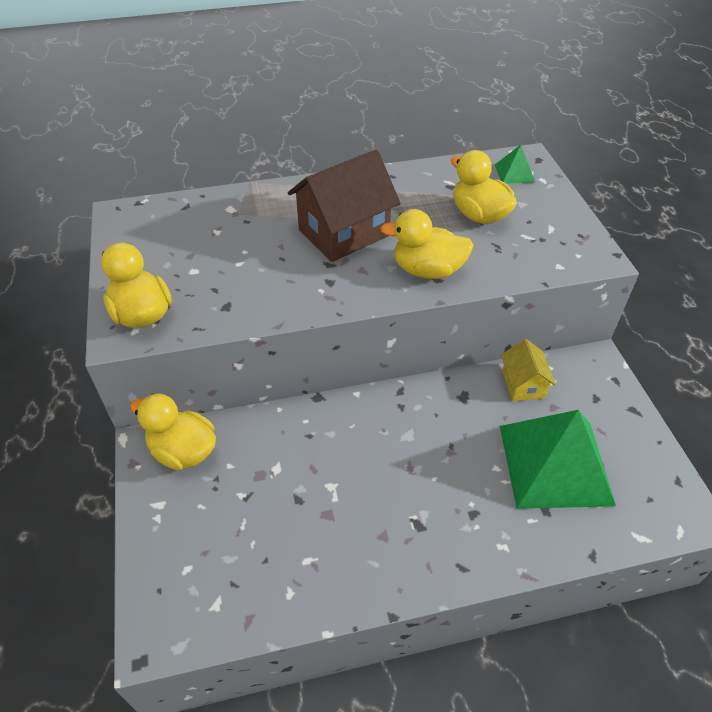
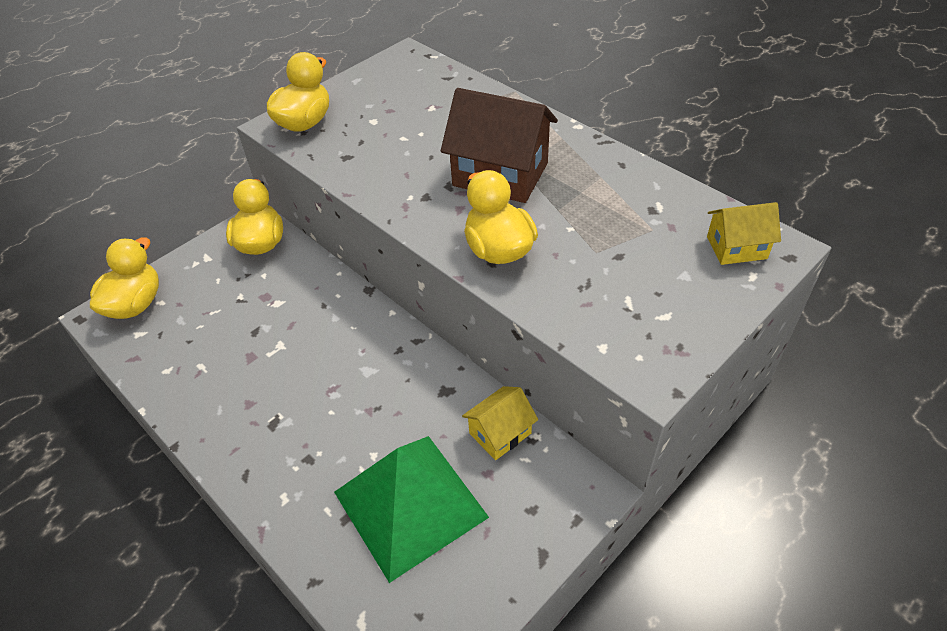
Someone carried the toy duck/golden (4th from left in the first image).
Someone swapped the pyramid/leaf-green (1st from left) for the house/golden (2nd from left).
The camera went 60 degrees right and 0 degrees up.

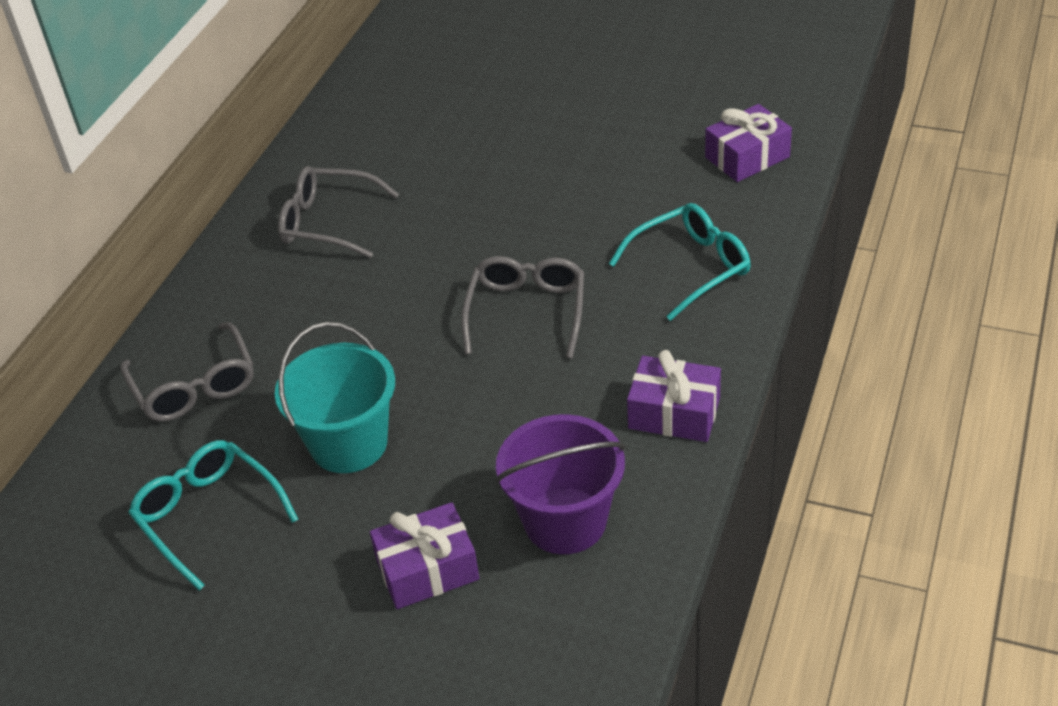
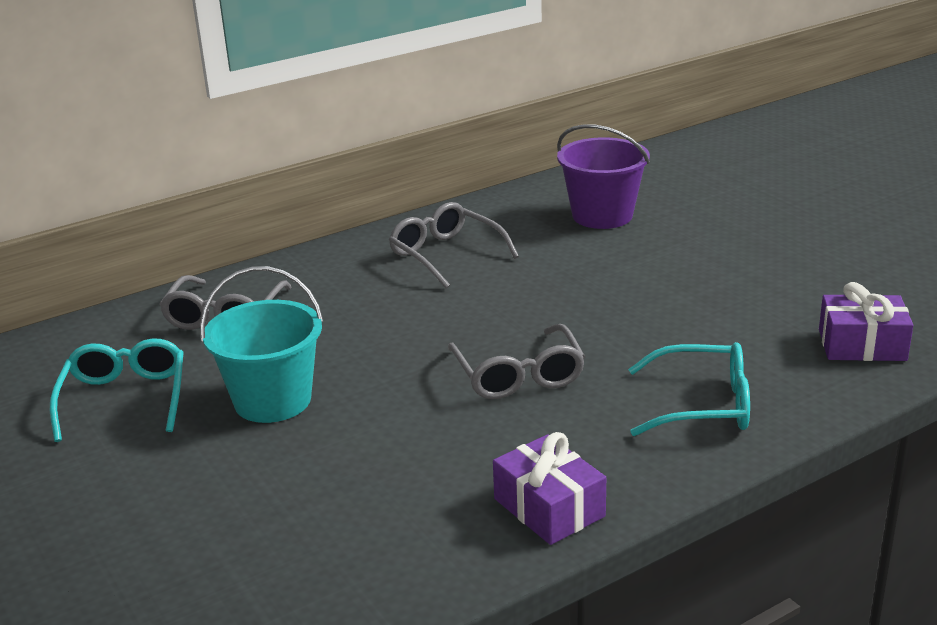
Someone took away the wrapped gift/royal purple (1st from left).
Someone rotated the eyeglasses/grey (3rd from left) by 120 degrees clockwise.
Someone carried the bucket/royal purple.
The camera went 35 degrees right and 15 degrees down.

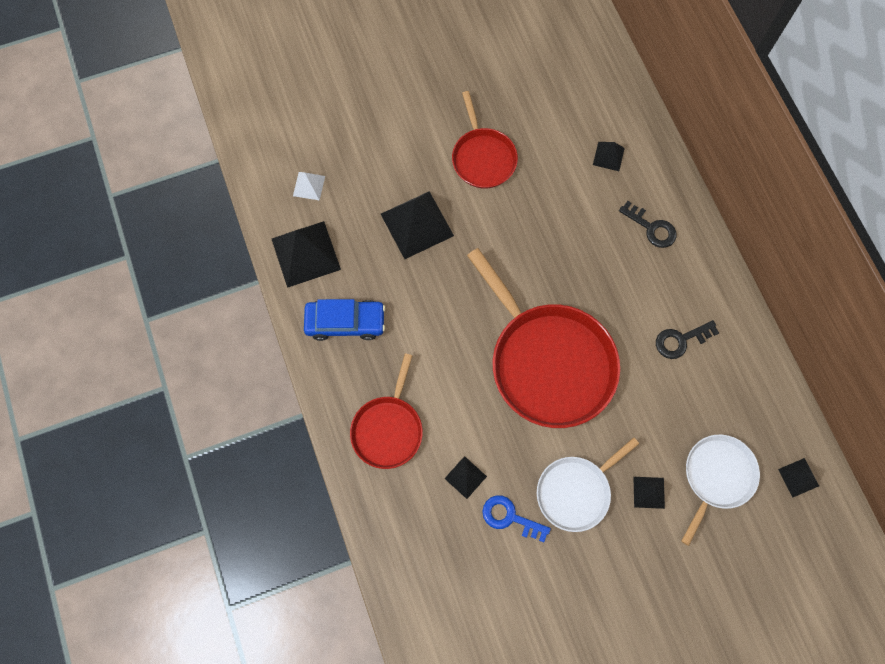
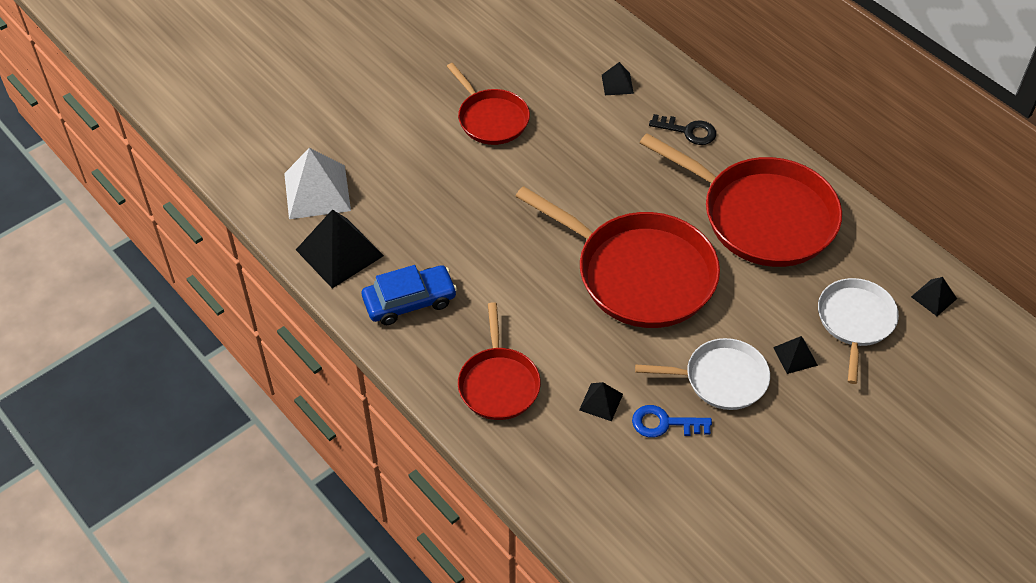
Someone scaled the pyramid/white by 1.99.
Someone took away the pyramid/black (2nd from left).
Someone rotated the skillet/white (1st from left) by 120 degrees counterclockwise.
Someone swapped the latchkey/black (2nd from left) for the skillet/scarlet (4th from left).
The camera went 20 degrees left and 20 degrees down.

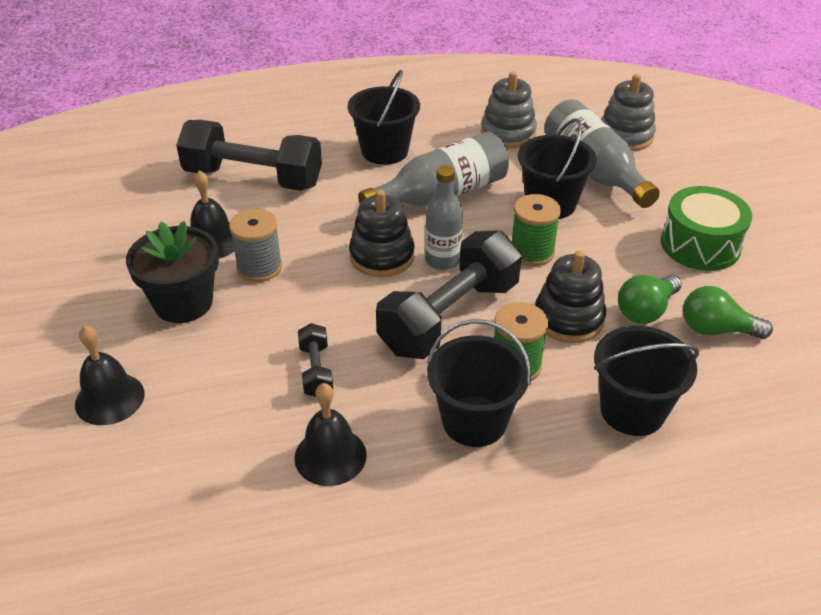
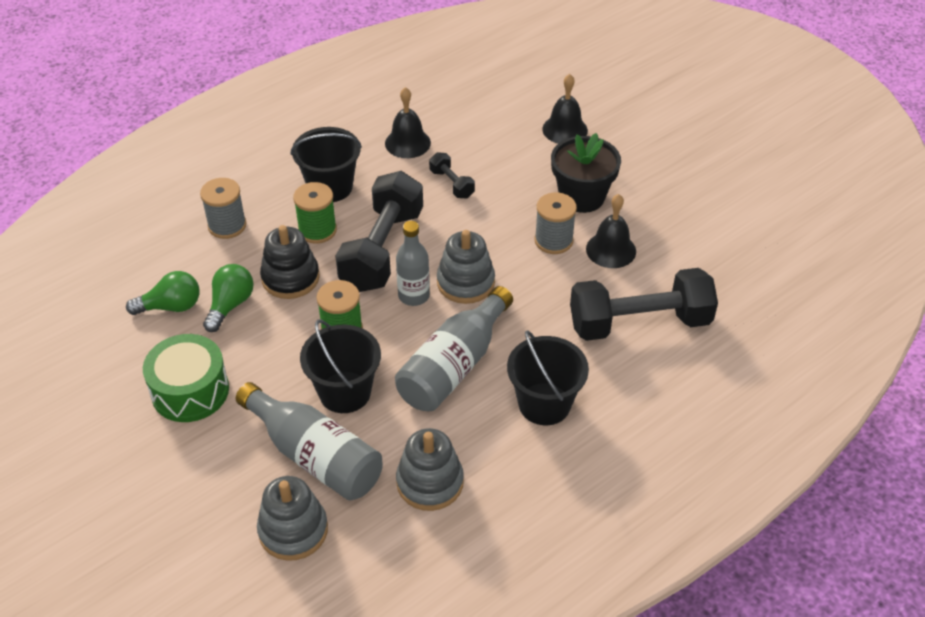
Someone repainted the stacking rings/black (1st from left), which became the stacking rings/grey (3rd from left).
Someone swapped the bucket/black (4th from left) for the spool/grey (1st from left).
The camera went 155 degrees right and 5 degrees up.

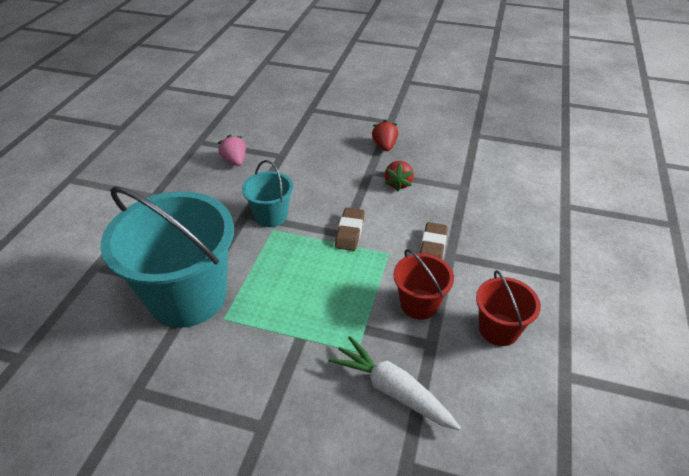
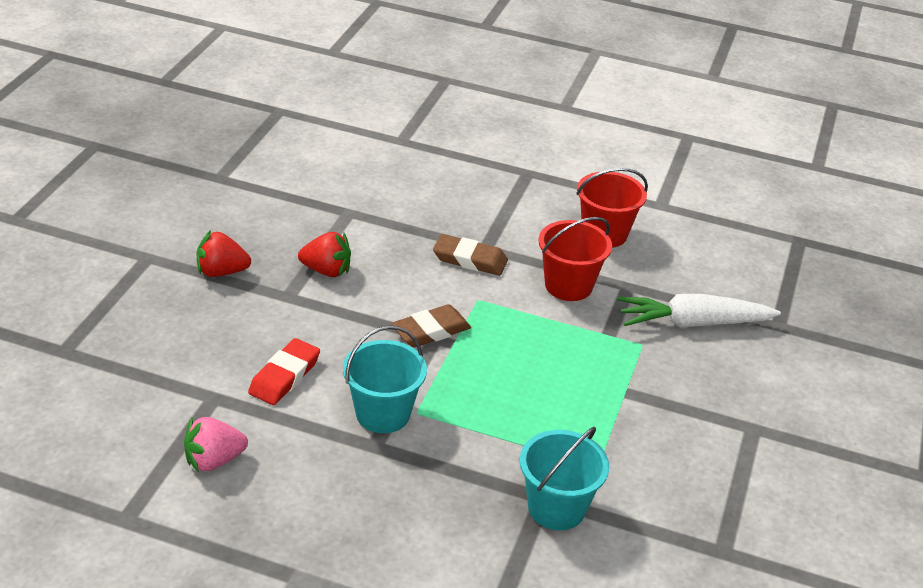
Someone scaled the bucket/turquoise (1st from left in the first image) by 0.49.
Someone rotated the toy carrot/white by 45 degrees clockwise.
Someone rotated the pencil eraser/russet (1st from left) by 45 degrees counterclockwise.
Someone put down the pencil eraser/scarlet.
The camera went 90 degrees left and 5 degrees down.

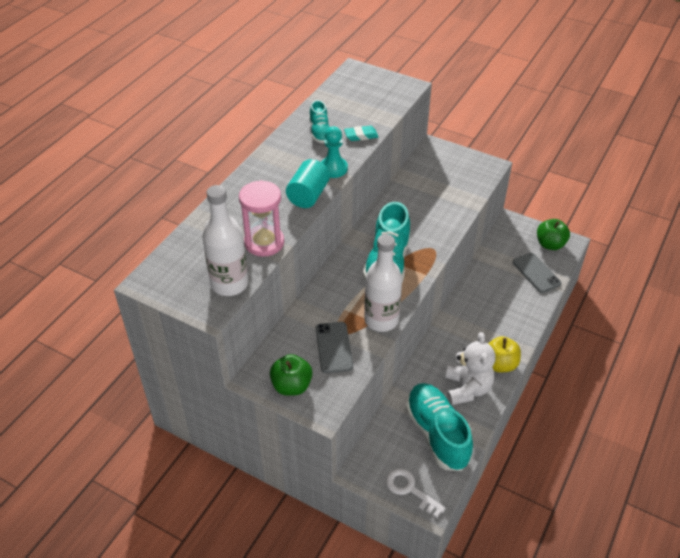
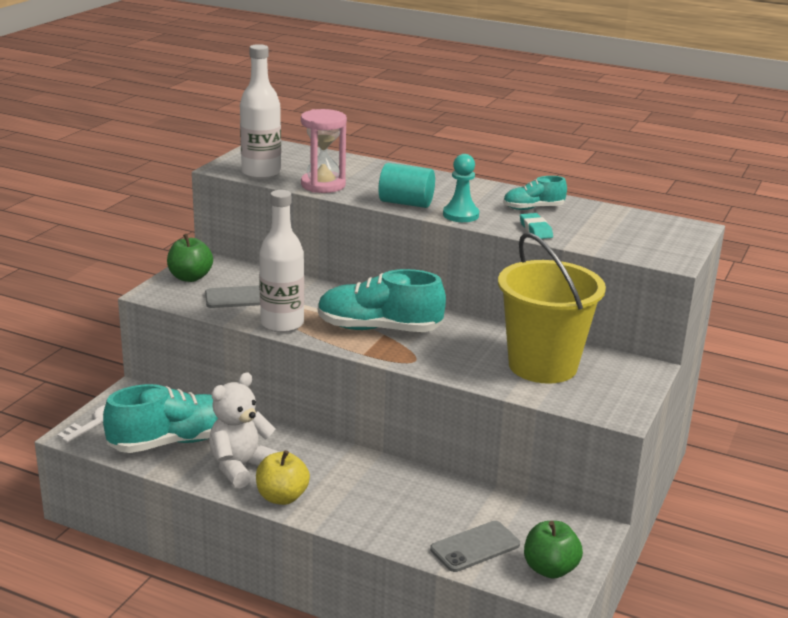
Someone rotated the teddy bear/white by 135 degrees clockwise.
Someone put down the bucket/golden.
The camera went 85 degrees right and 20 degrees down.

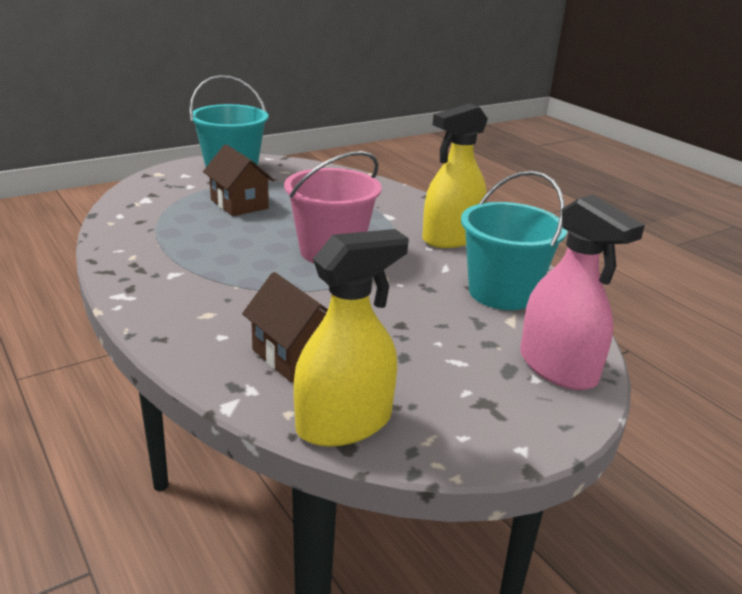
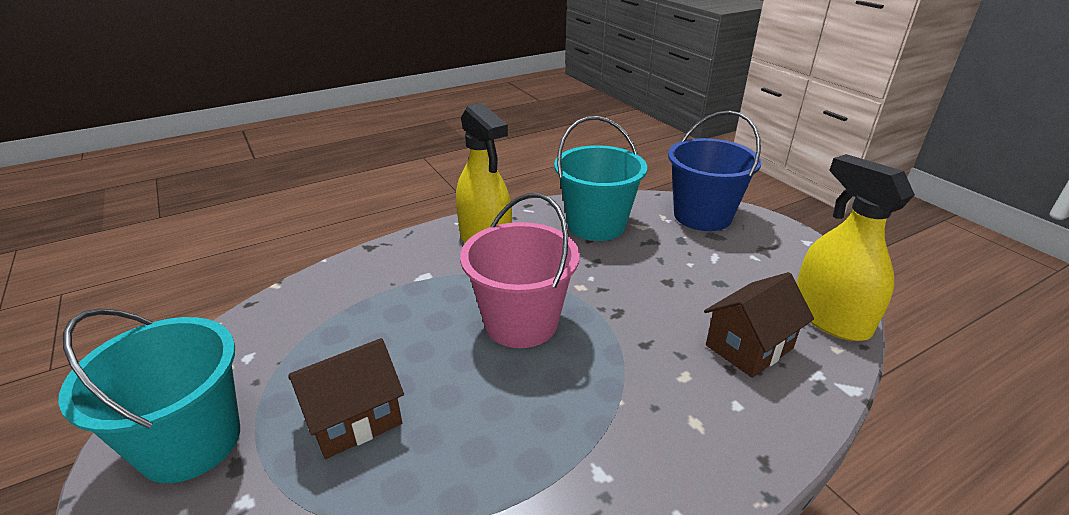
Someone swapped the spray bottle/rosy for the bucket/blue.
The camera went 85 degrees left and 5 degrees up.

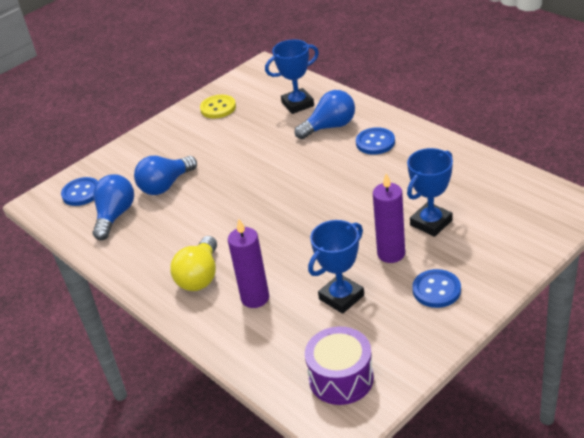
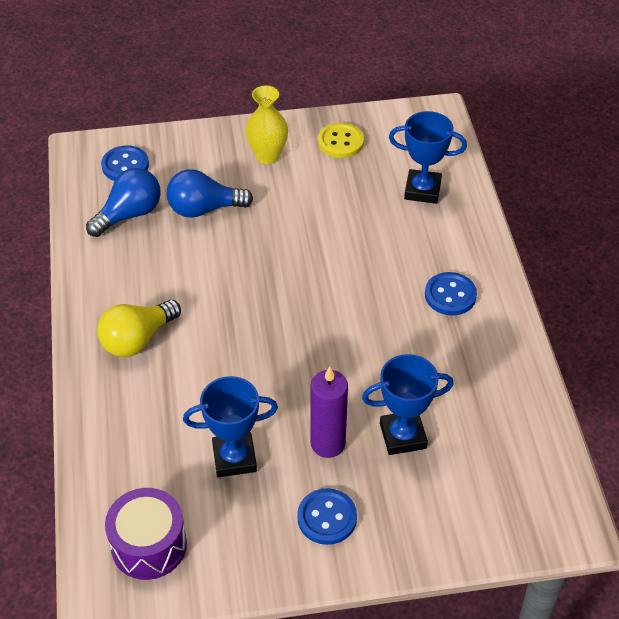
Someone took away the pillar candle/royal purple (1st from left).
Someone took away the bulb/blue (3rd from left).
Someone put down the flower vase/golden.
The camera went 30 degrees right and 10 degrees up.

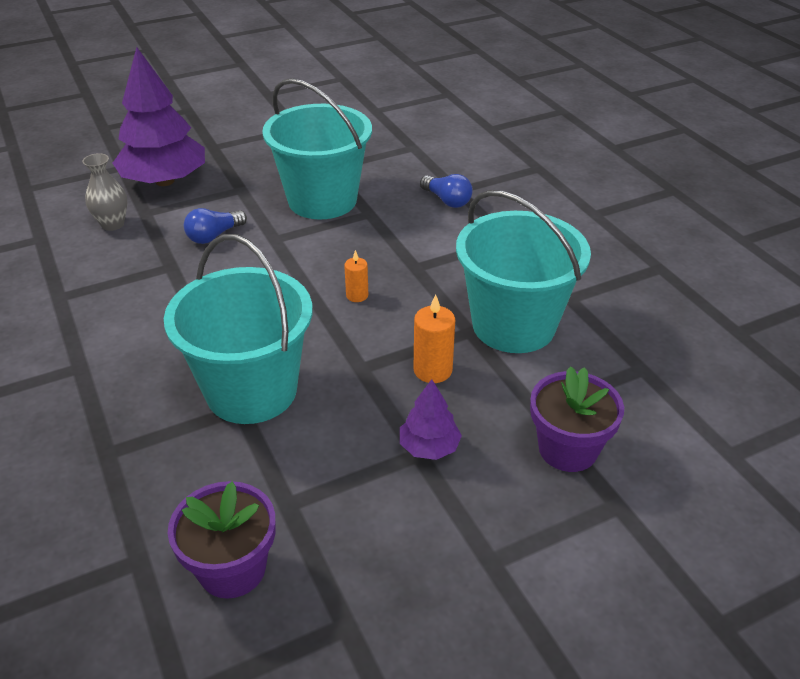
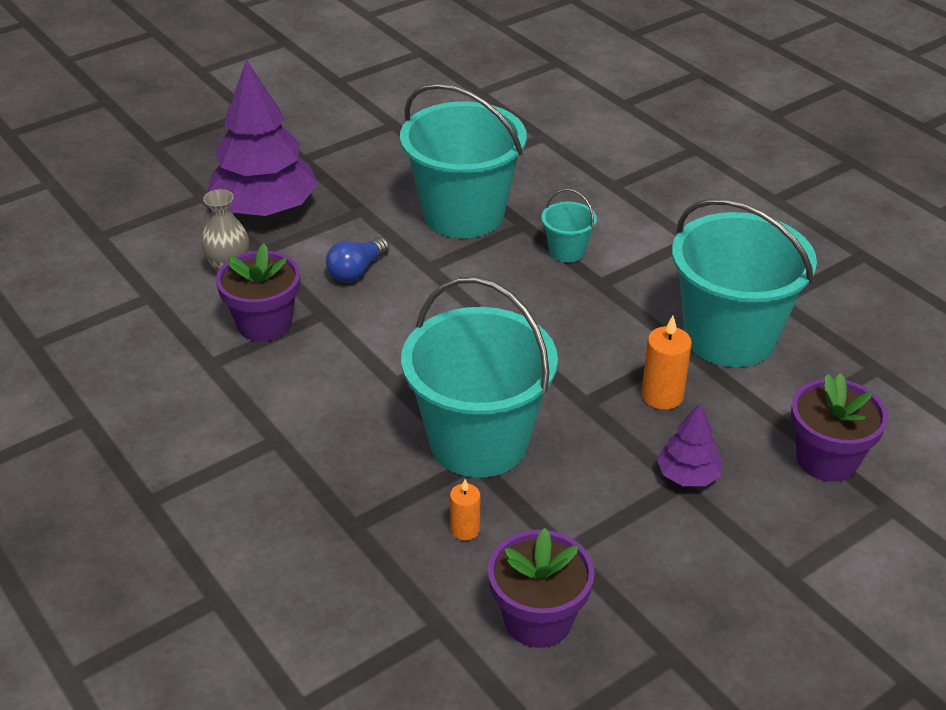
Someone carried the pillar candle/orange (1st from left).
Someone took away the bulb/blue (2nd from left).
Someone put down the potted plant/royal purple (1st from left).
Someone put down the bucket/turquoise (3rd from left).
The camera went 10 degrees left and 0 degrees up.

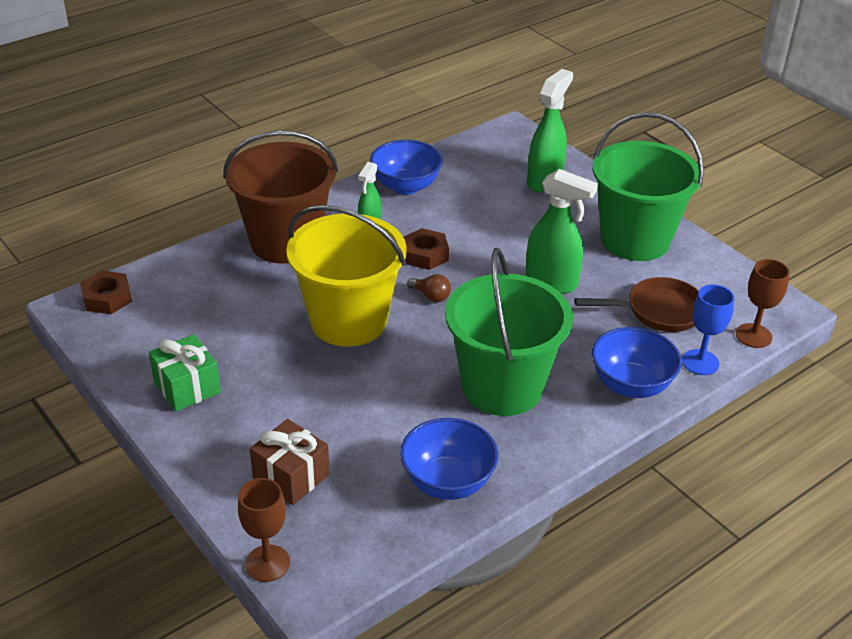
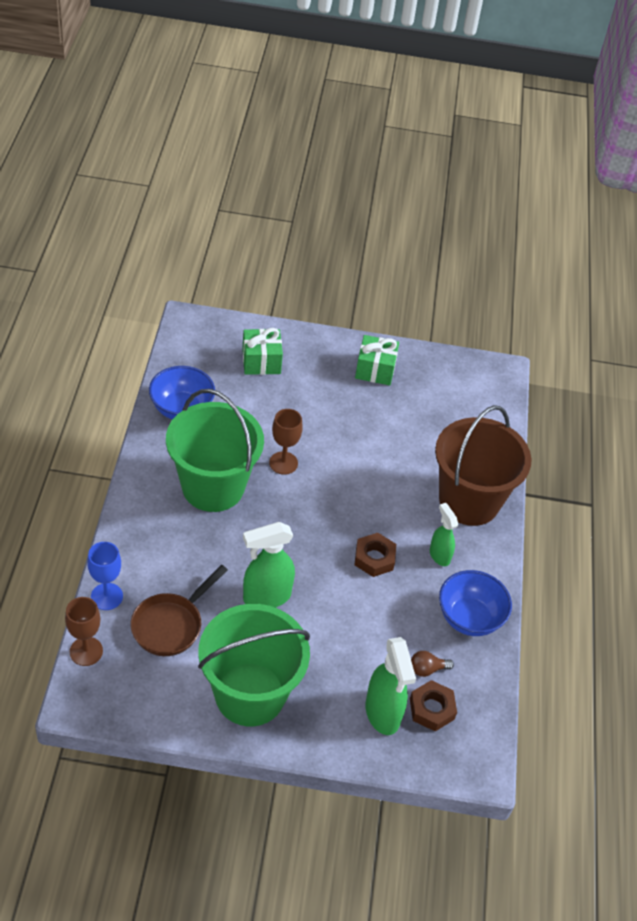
Someone carried the nut/russet (1st from left in the first image).
Someone carried the wine glass/russet (1st from left in the first image).
Someone repainted the wrapped gift/russet, which became the wrapped gift/leaf-green (1st from left).
Someone took away the bucket/golden.
Someone carried the bulb/russet.
Someone took away the deep dish/blue (3rd from left).
The camera went 130 degrees right and 10 degrees up.

